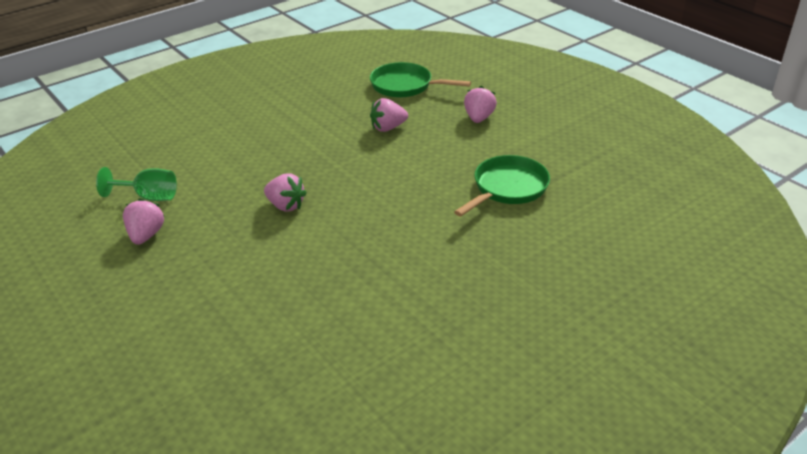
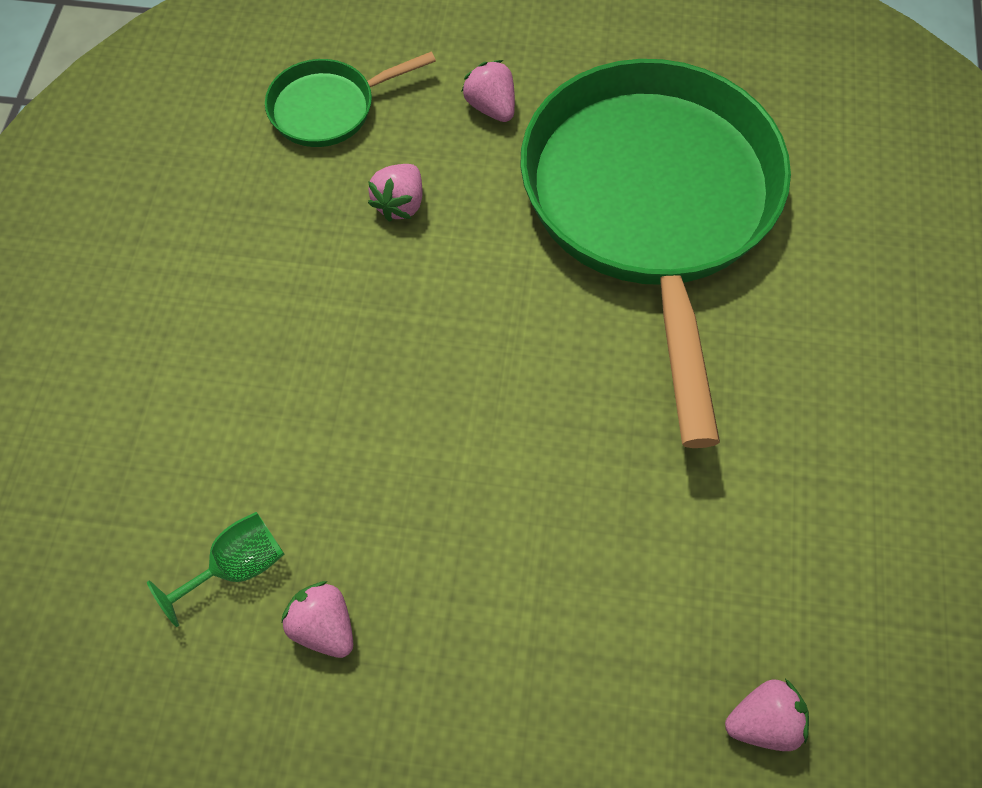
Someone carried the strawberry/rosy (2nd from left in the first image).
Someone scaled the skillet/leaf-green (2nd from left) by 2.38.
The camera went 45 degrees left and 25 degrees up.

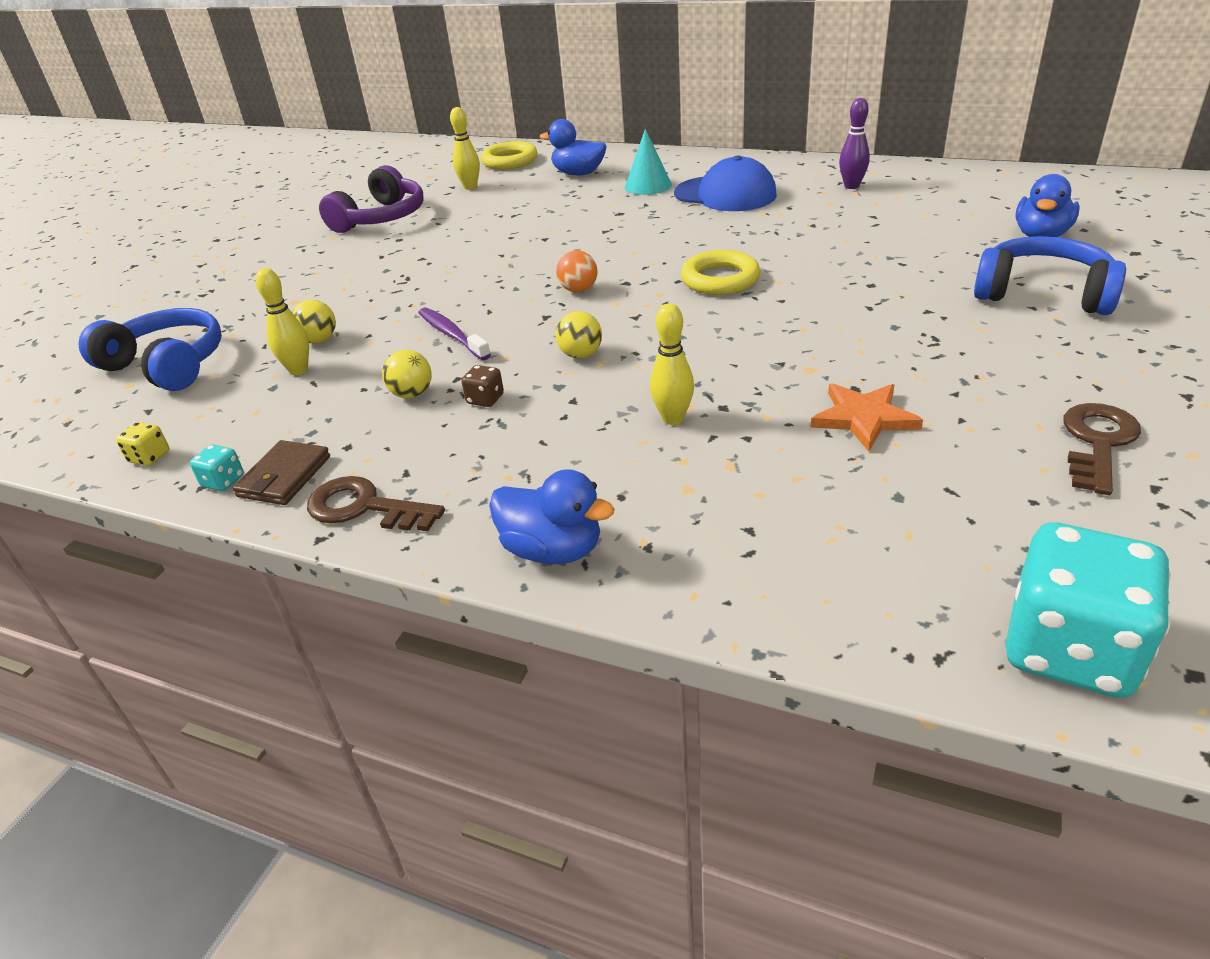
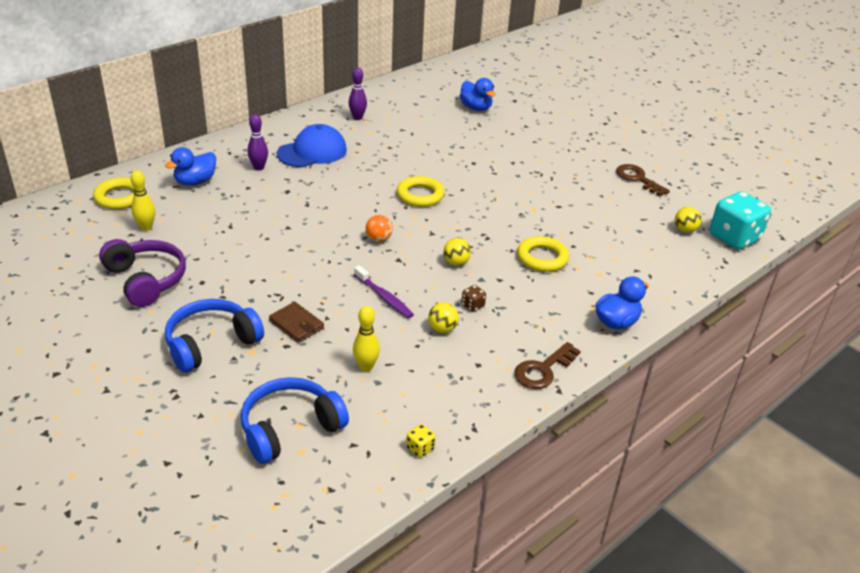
Someone took away the die/turquoise (1st from left).
Someone carried the wallet/russet.
Someone carried the sphere/golden (1st from left in the first image).
Someone rotated the dental brush/royal purple by 120 degrees counterclockwise.
Someone swapped the solid cone/turquoise for the skittle/royal purple (1st from left).
Someone swapped the skittle/golden (3rd from left) for the hoop/golden (3rd from left).
Someone took away the star/orange.
Someone carried the headset/blue (2nd from left in the first image).
The camera went 70 degrees left and 0 degrees up.

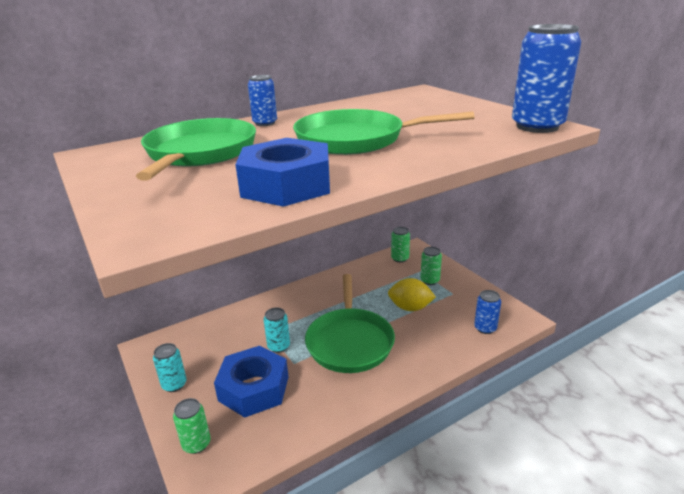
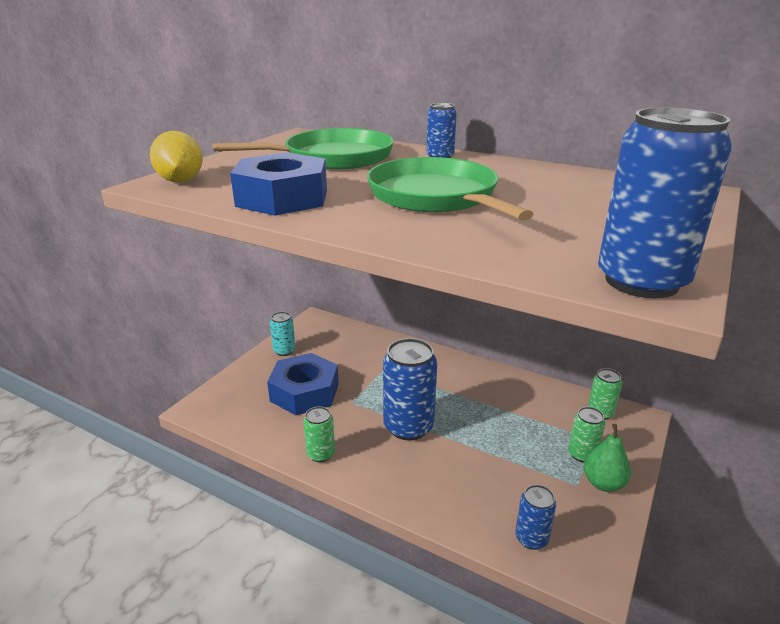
Someone carried the can/leaf-green (1st from left).
Someone took away the can/turquoise (2nd from left).
Someone swapped the skillet/leaf-green (2nd from left) for the can/blue (1st from left).
Someone carried the lemon/golden.
Someone put down the pear fruit/leaf-green.
The camera went 60 degrees right and 0 degrees up.

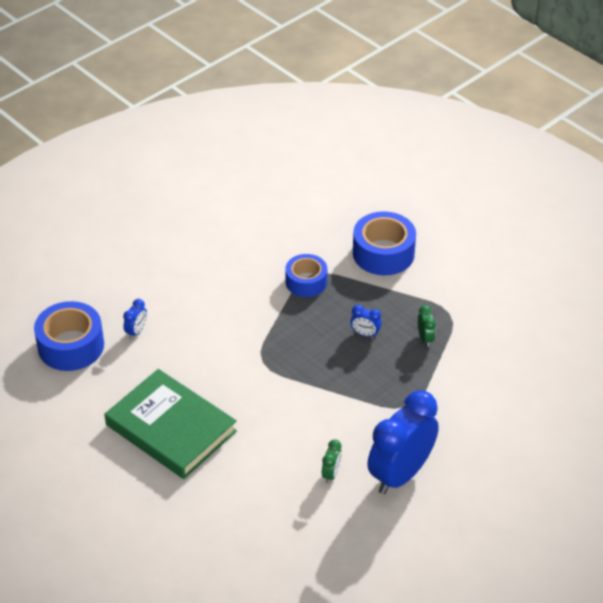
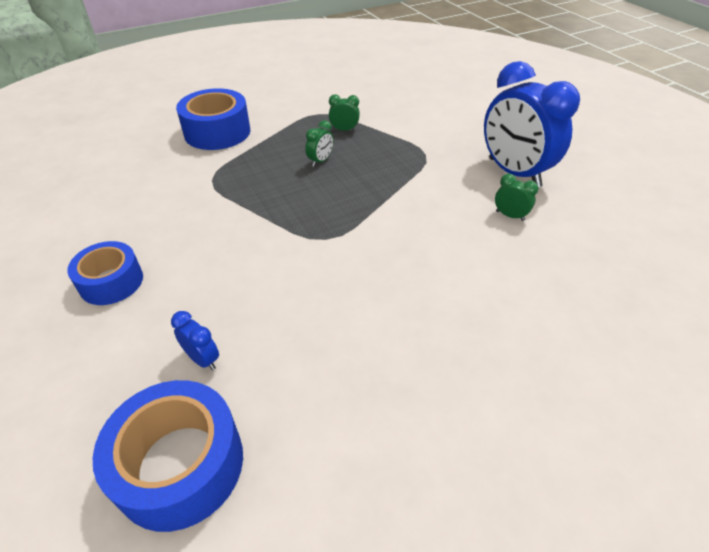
Someone took away the book/leaf-green.
Someone carried the roll of tape/blue (2nd from left in the first image).
Someone repainted the bedside clock/blue (2nd from left), which became the bedside clock/leaf-green (1st from left).
The camera went 75 degrees left and 0 degrees up.

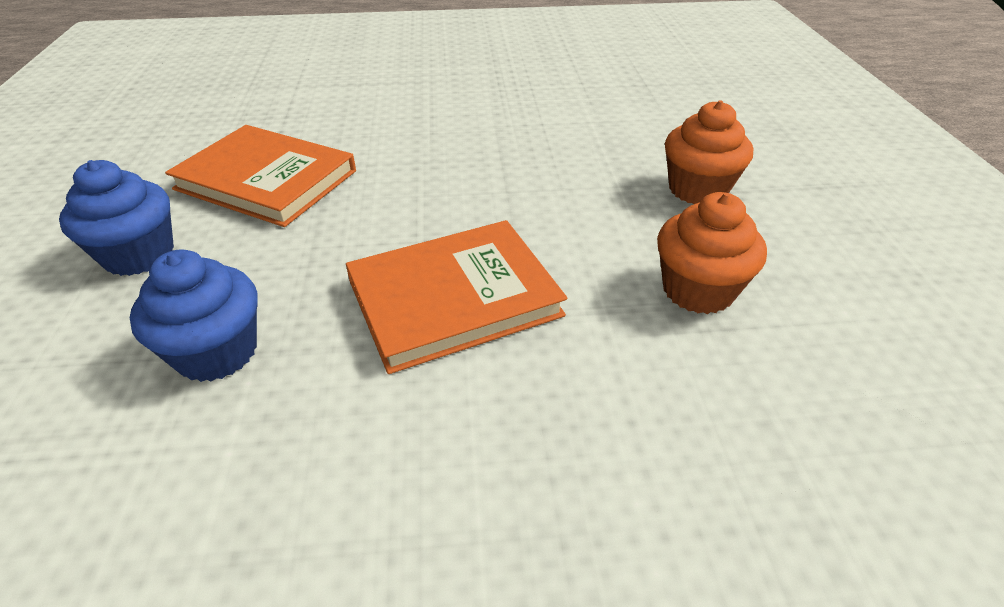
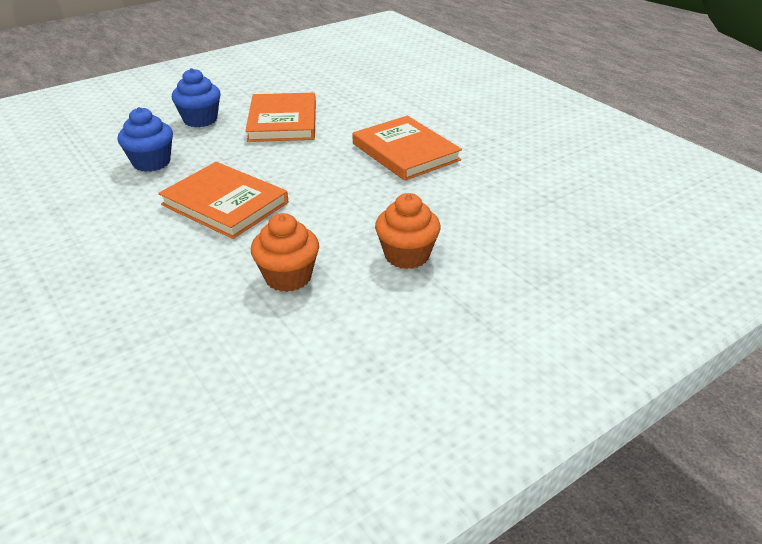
Someone put down the book/orange (3rd from left).
The camera went 60 degrees right and 5 degrees down.

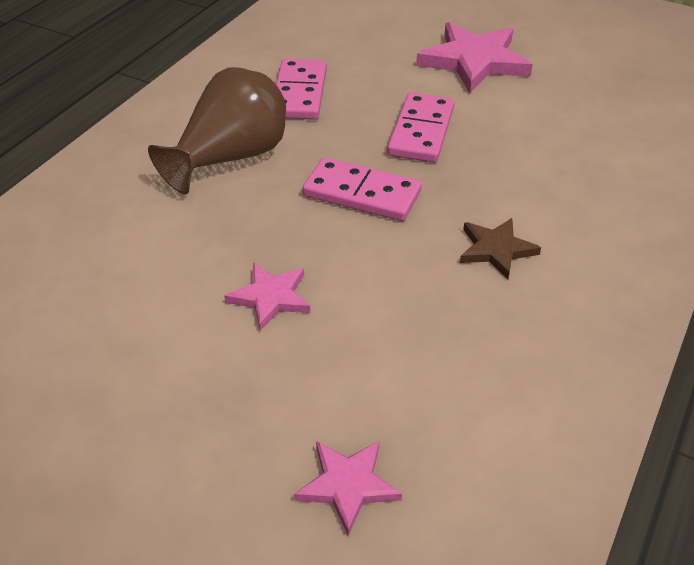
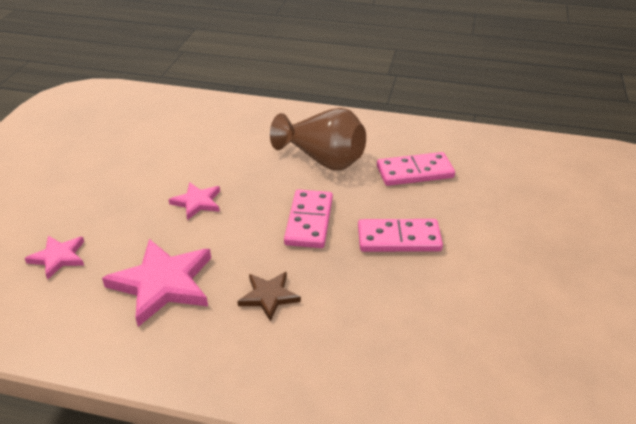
Someone carried the star/rosy (3rd from left in the first image).
The camera went 75 degrees right and 5 degrees down.

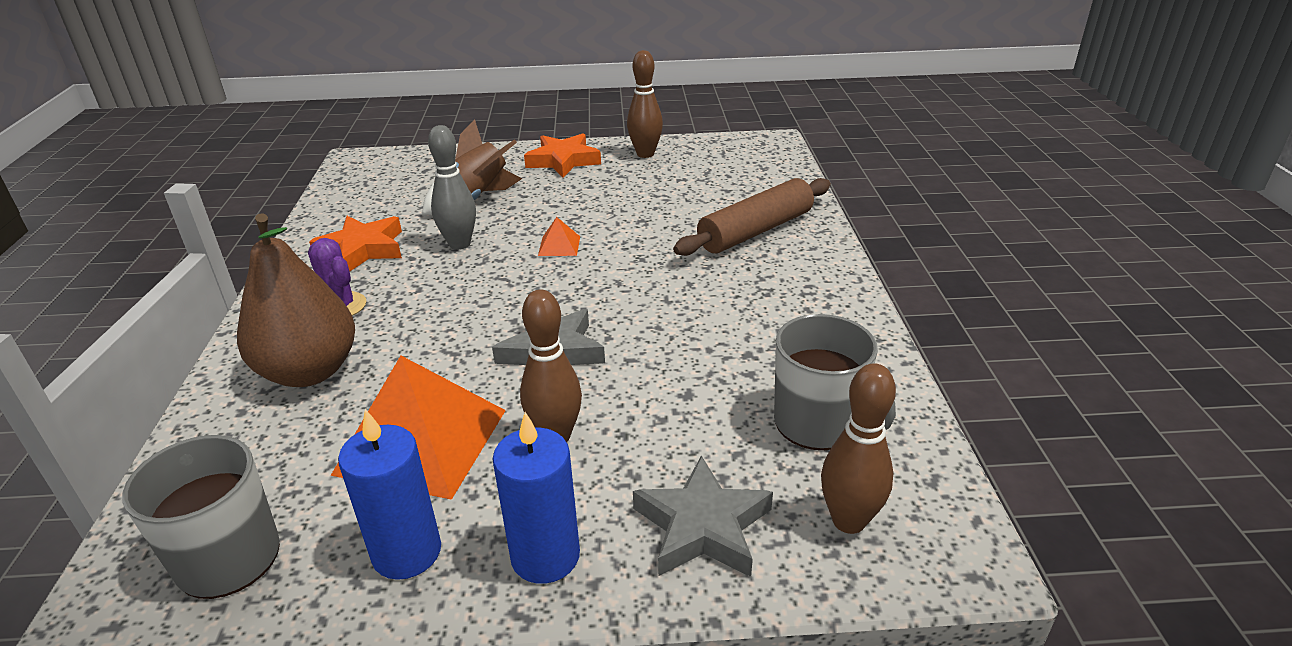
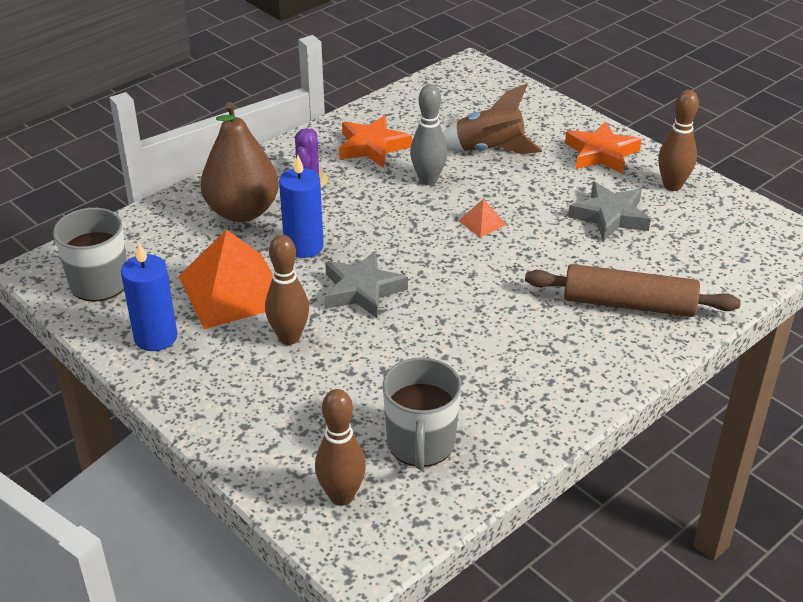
Someone carried the pillar candle/blue (2nd from left).
Someone carried the star/grey (2nd from left).
The camera went 50 degrees right and 5 degrees up.

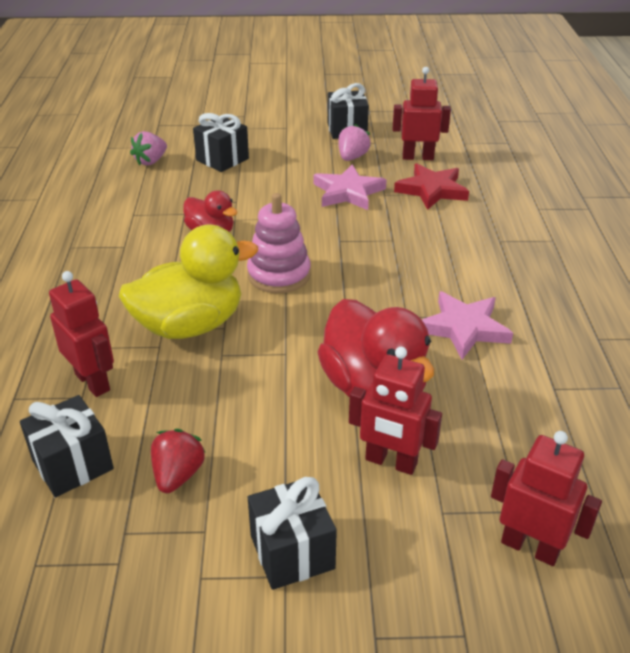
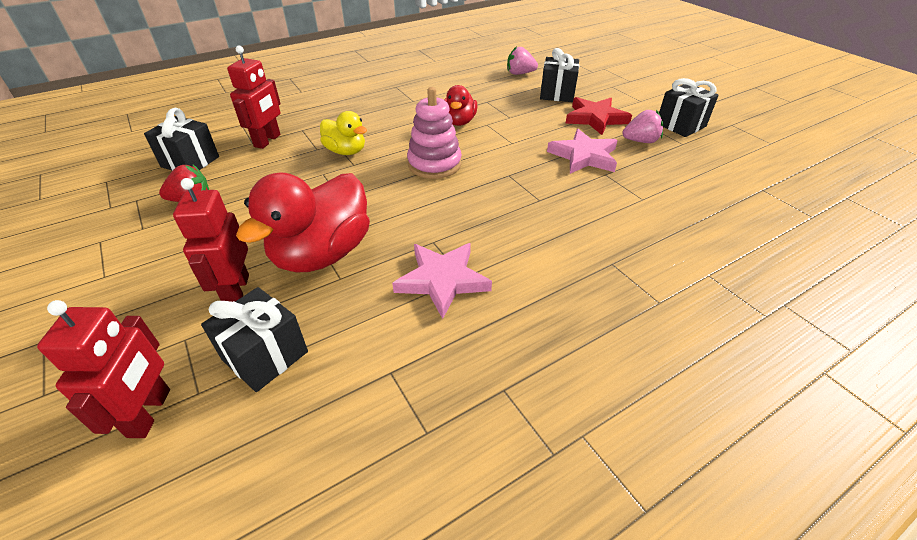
Someone scaled the toy duck/golden by 0.56.
Someone carried the wrapped gift/black (3rd from left in the first image).
Someone took away the robot/scarlet (3rd from left).
Someone carried the star/scarlet.
The camera went 60 degrees right and 5 degrees up.

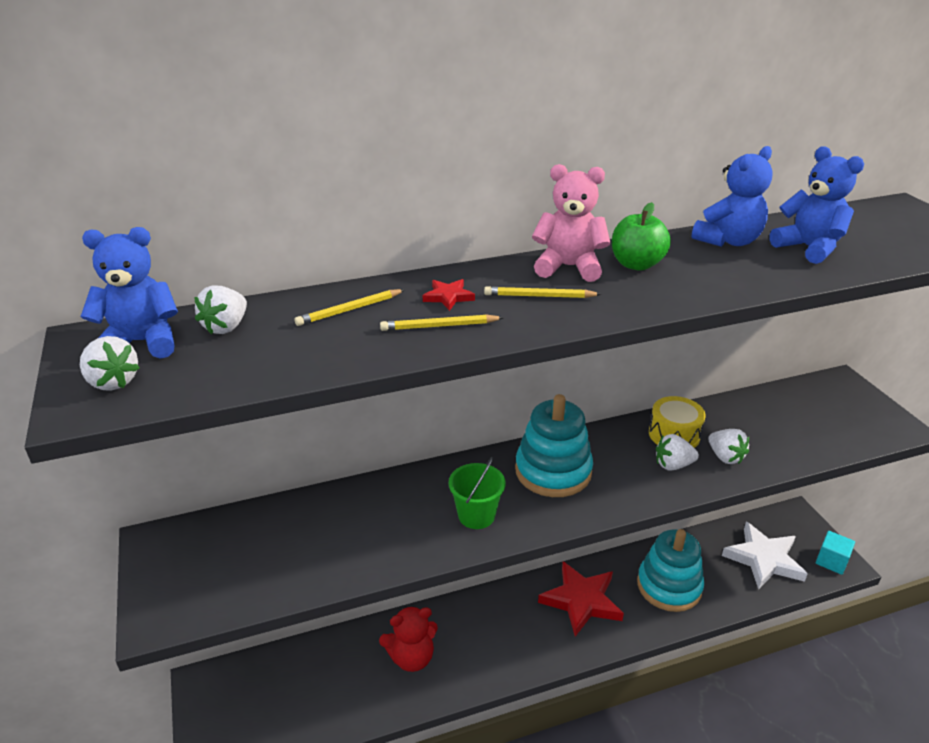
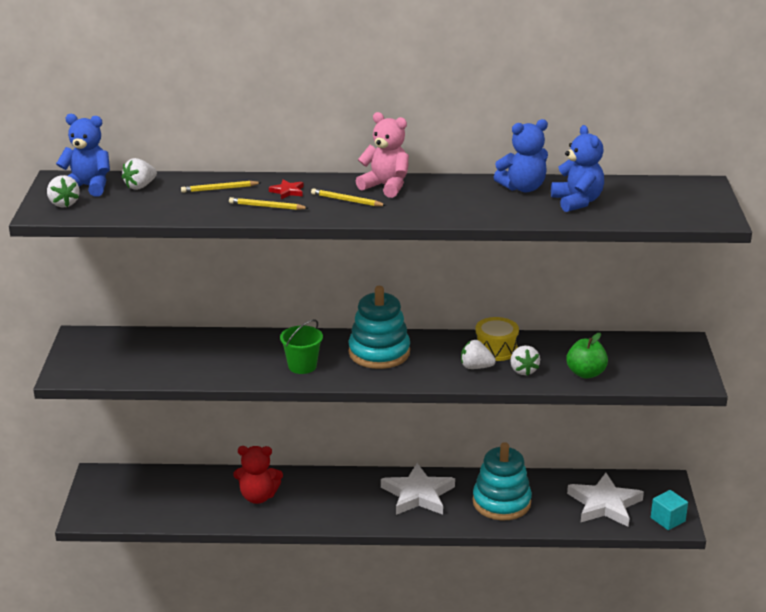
Someone repainted the star/scarlet (2nd from left), which became the star/white (1st from left).
Someone carried the toy apple/leaf-green.
The camera went 20 degrees right and 5 degrees down.

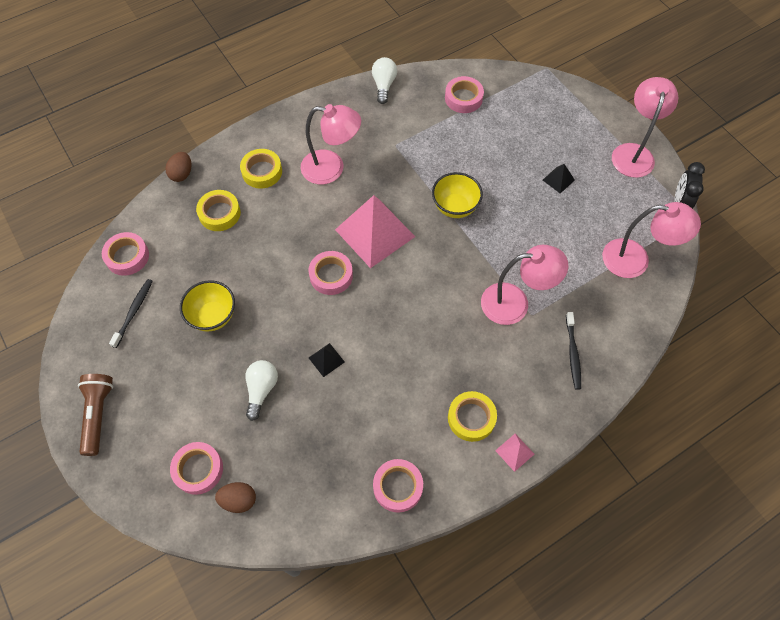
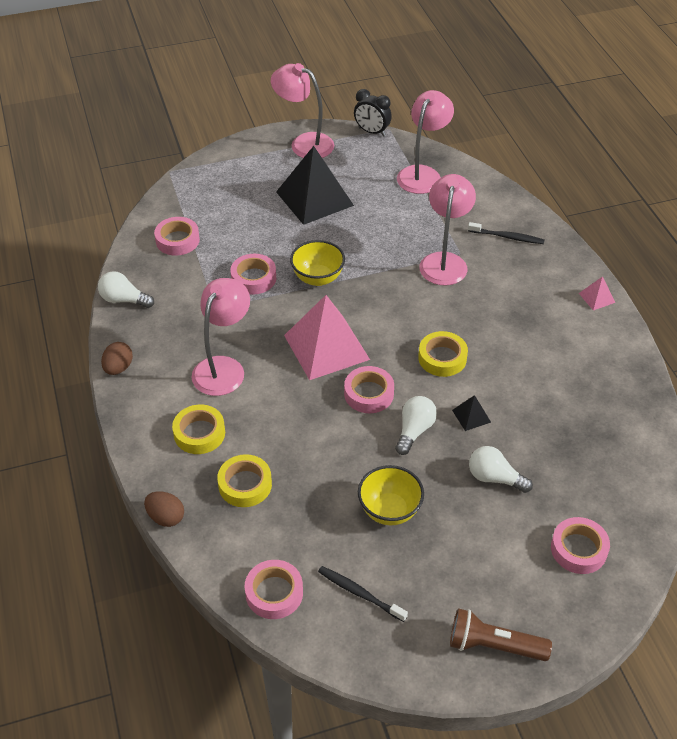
Someone carried the egg/russet (2nd from left in the first image).
Someone carried the roll of tape/rosy (4th from left in the first image).
Someone carried the roll of tape/golden (3rd from left).
Someone scaled the pyramid/black (2nd from left in the first image) by 2.38.
Someone put down the bulb/white (2nd from left).
The camera went 75 degrees left and 15 degrees down.

